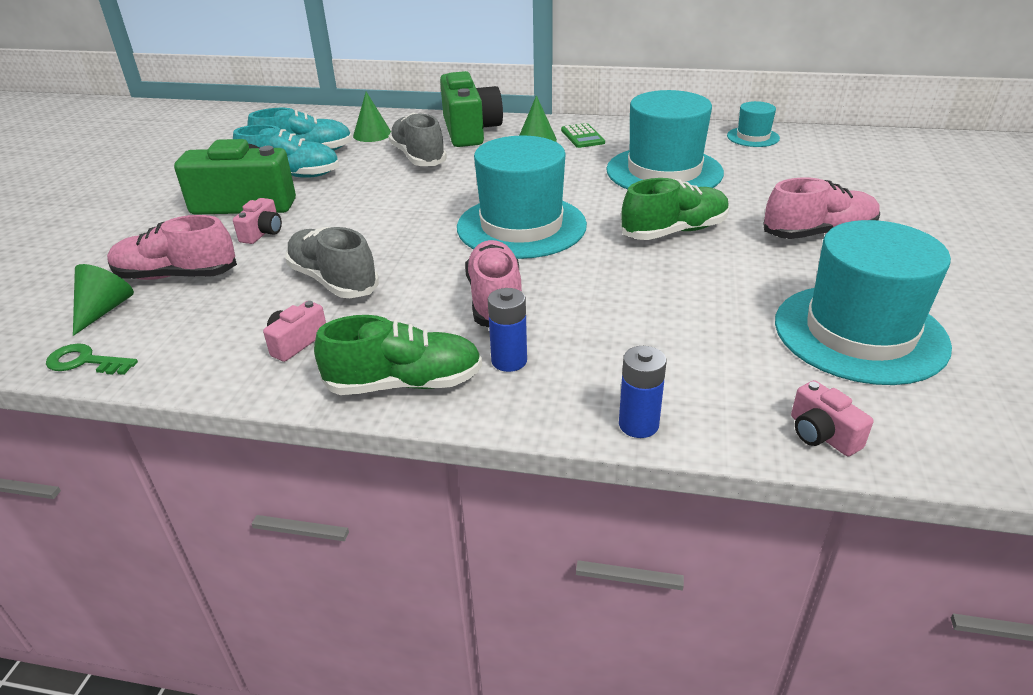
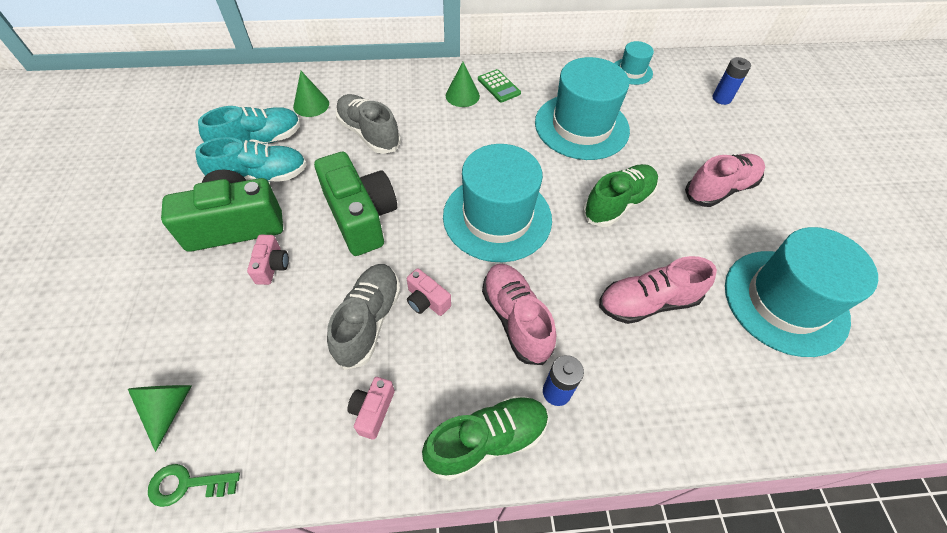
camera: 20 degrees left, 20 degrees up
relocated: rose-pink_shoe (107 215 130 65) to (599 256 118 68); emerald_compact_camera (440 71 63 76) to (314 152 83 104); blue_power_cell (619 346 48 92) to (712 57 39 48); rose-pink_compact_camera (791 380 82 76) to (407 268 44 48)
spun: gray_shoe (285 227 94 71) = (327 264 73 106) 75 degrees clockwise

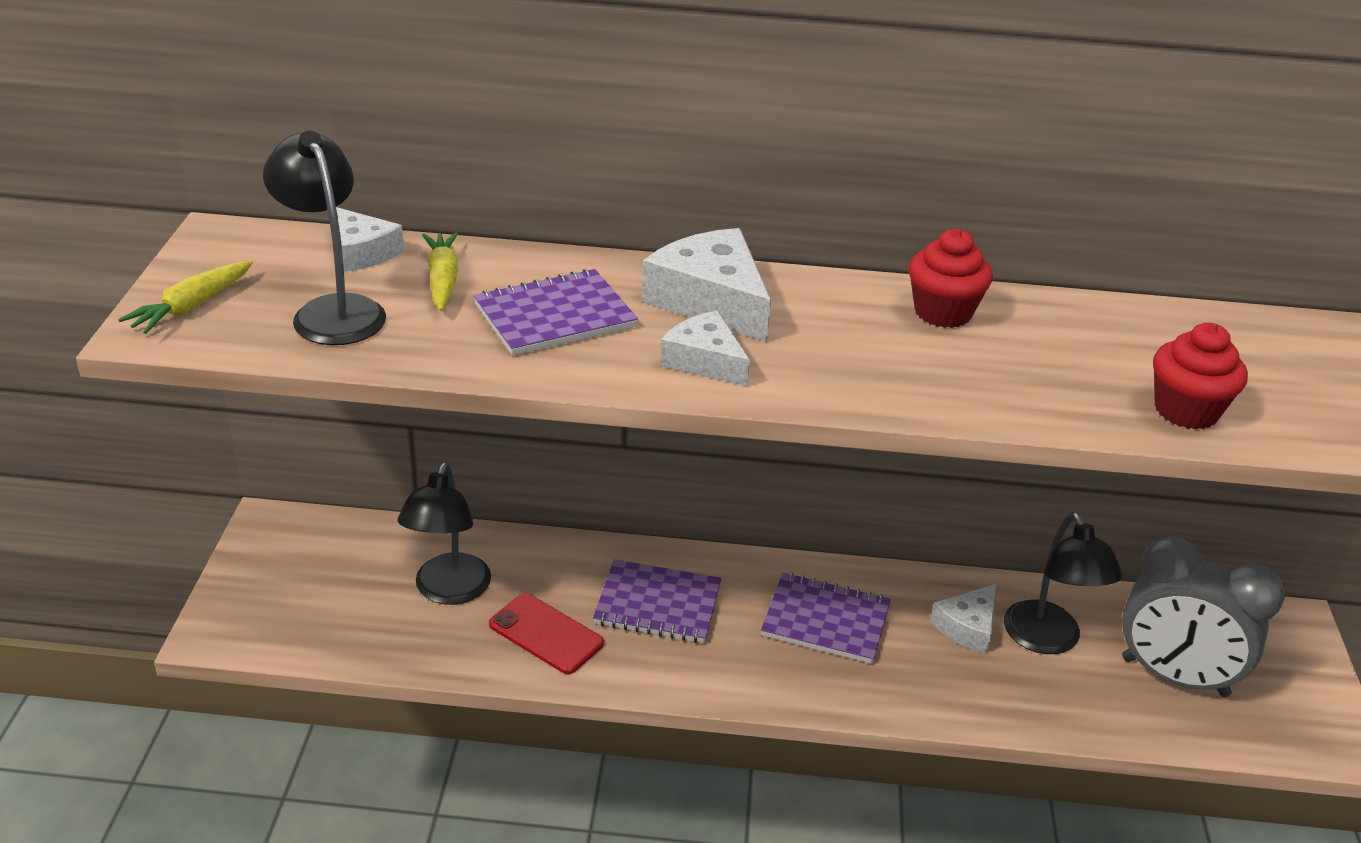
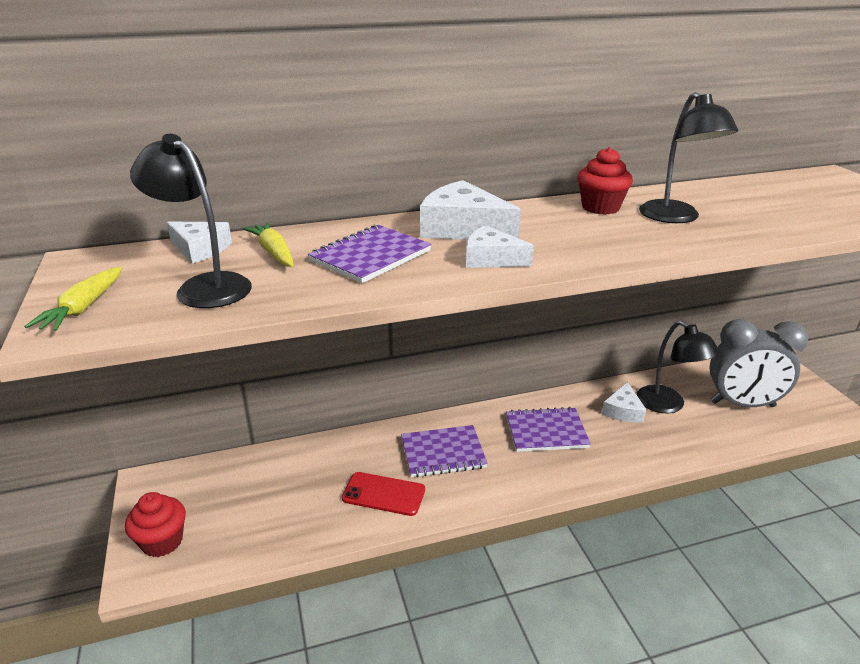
camera: 20 degrees left, 5 degrees down
relocated: ebony_reading_lamp (398 462 93 143) to (639 92 99 131); red_fairy_cake (1153 323 95 107) to (125 492 61 65)

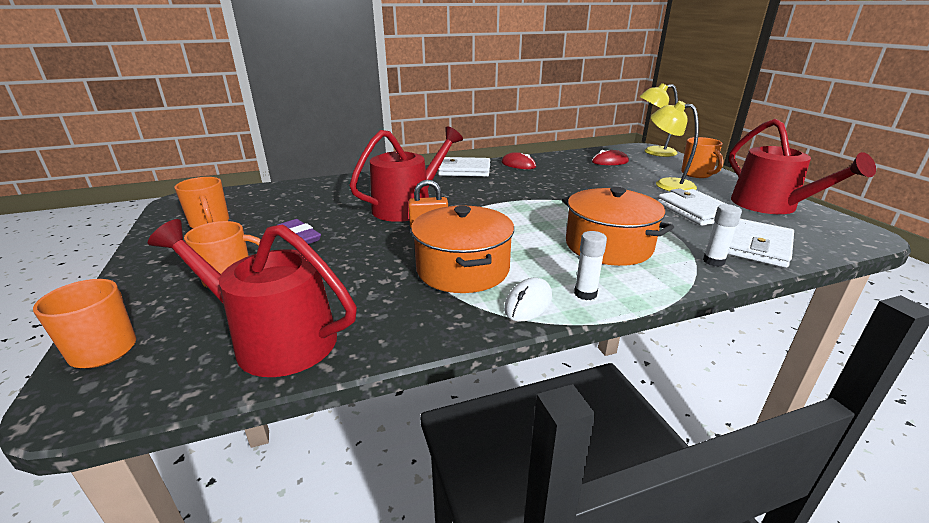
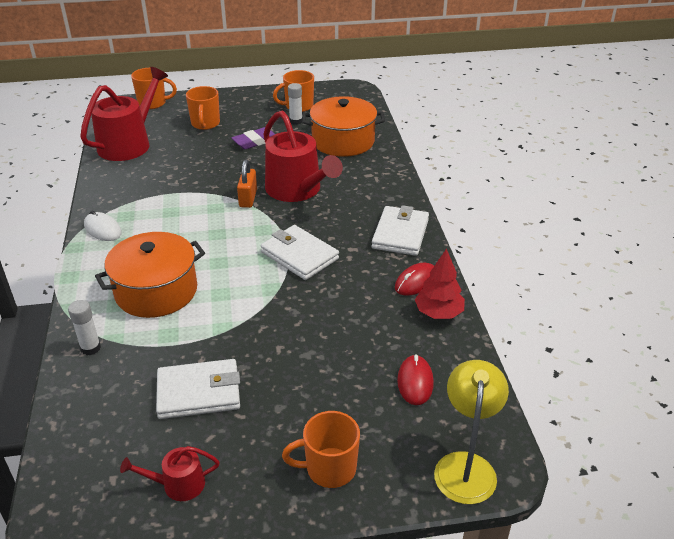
camera: 100 degrees right, 10 degrees up
missing: bright_yellow_reading_lamp (651 101 48 91)
appeared: red_tree (415 248 50 71)
relocated: bright_orange_stockpot (411 206 103 87) to (302 96 83 61); snow-white_glue_stick (574 231 33 69) to (288 83 14 42); snow-white_card_wallet (728 219 66 49) to (261 225 78 55)
size: red_watering_pot (729 119 147 95) = (120 446 100 55) x0.47

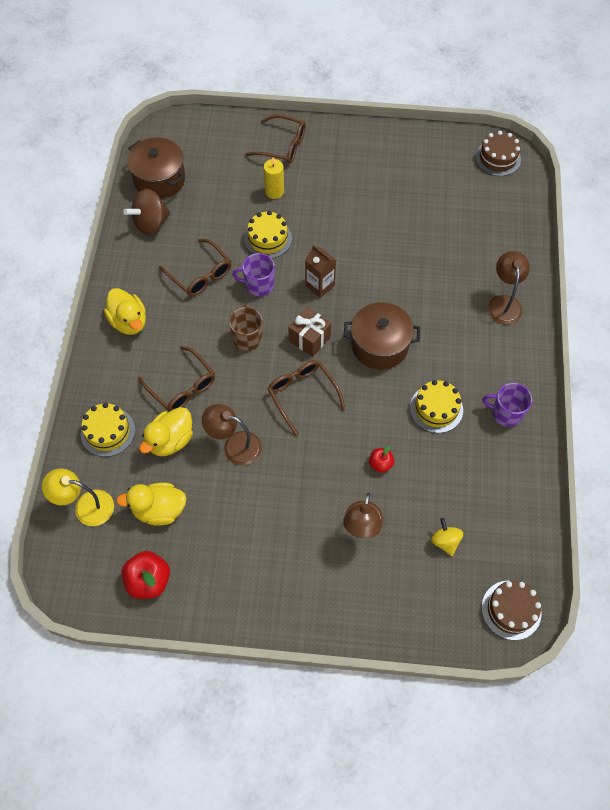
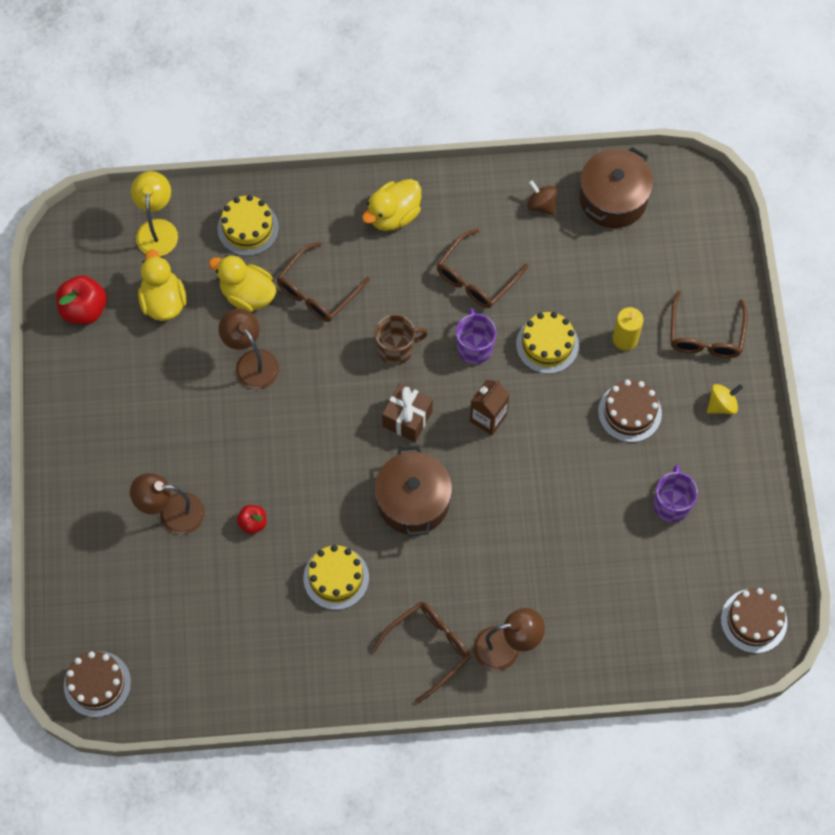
camera: 80 degrees right, 5 degrees up
appeared: brown_layer_cake (598 380 64 62)
relocated: brown_glasses (268 360 78 76) to (371 602 100 101); bright_yellow_whirligig (431 518 32 38) to (707 384 36 30); purple_tea_mug (482 383 50 44) to (654 465 44 57)
spun: brown_reading_lamp (202 404 60 61) = (219 309 60 80) 45 degrees counterclockwise
size: brown_whirligig (123 189 47 46) = (527 180 30 36) x0.61

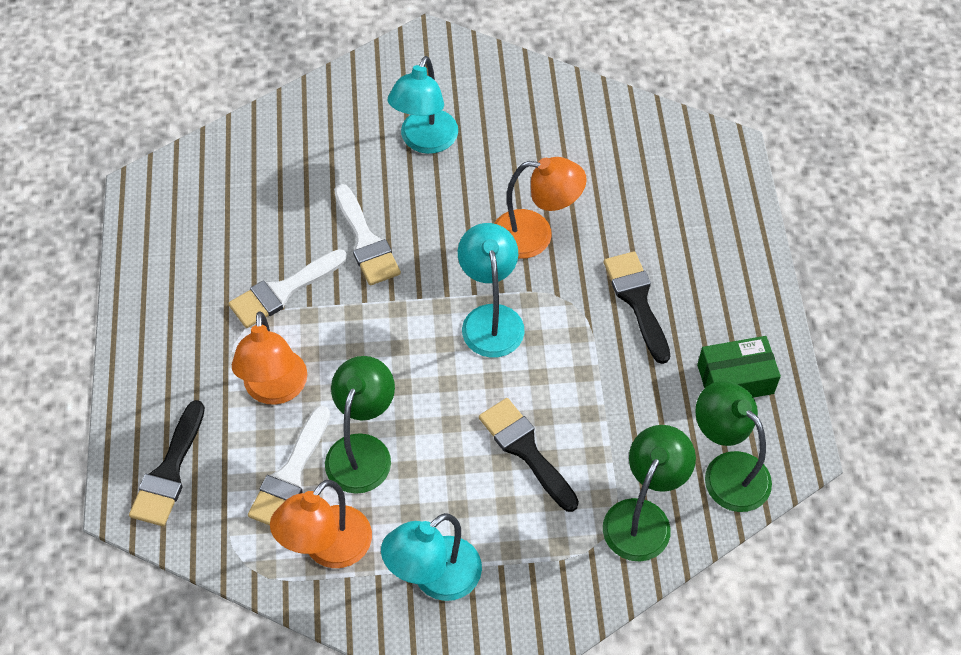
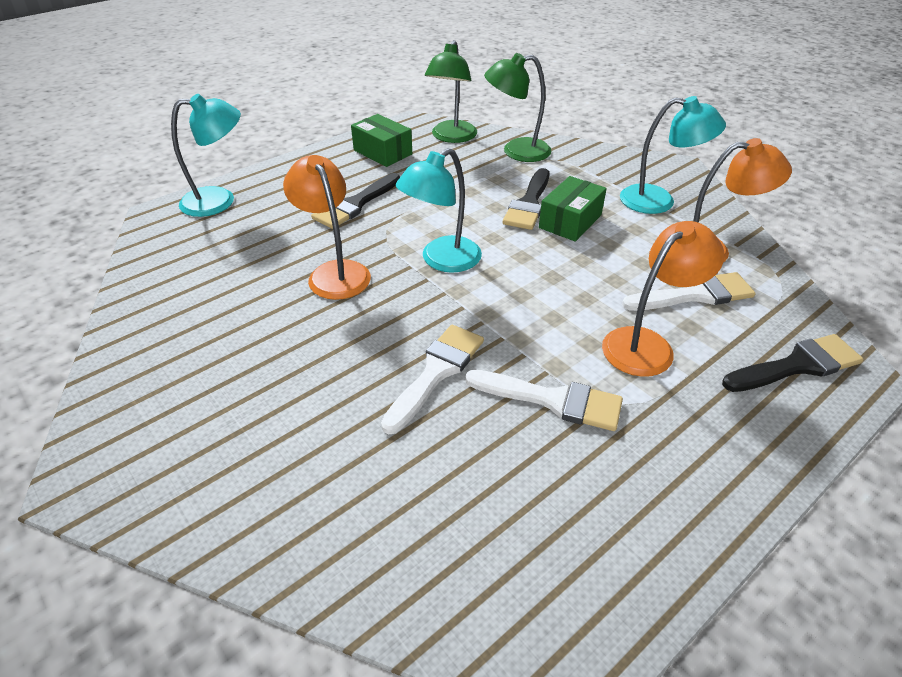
camera: 125 degrees left, 15 degrees down
missing: emerald_reading_lamp (325 356 70 138)
appeared: emerald_box (539 176 68 66)
relocated: teal_reading_lamp (388 56 70 98) to (171 94 70 123)

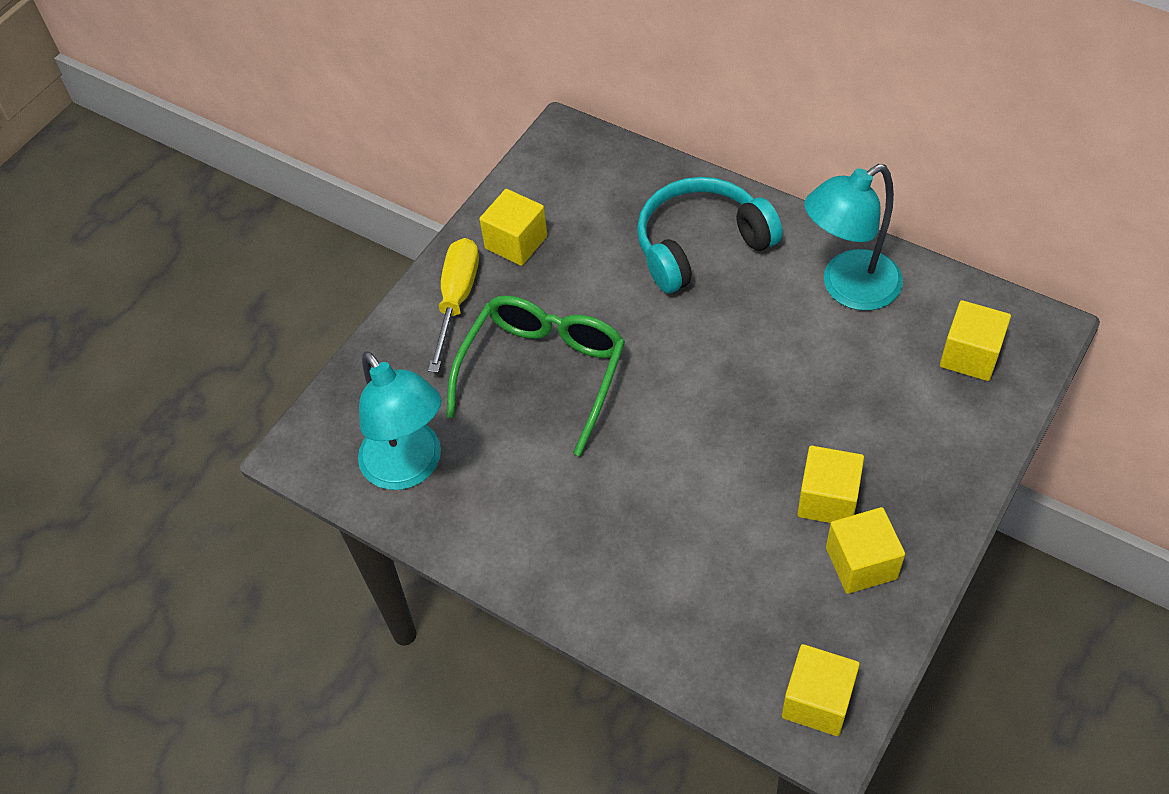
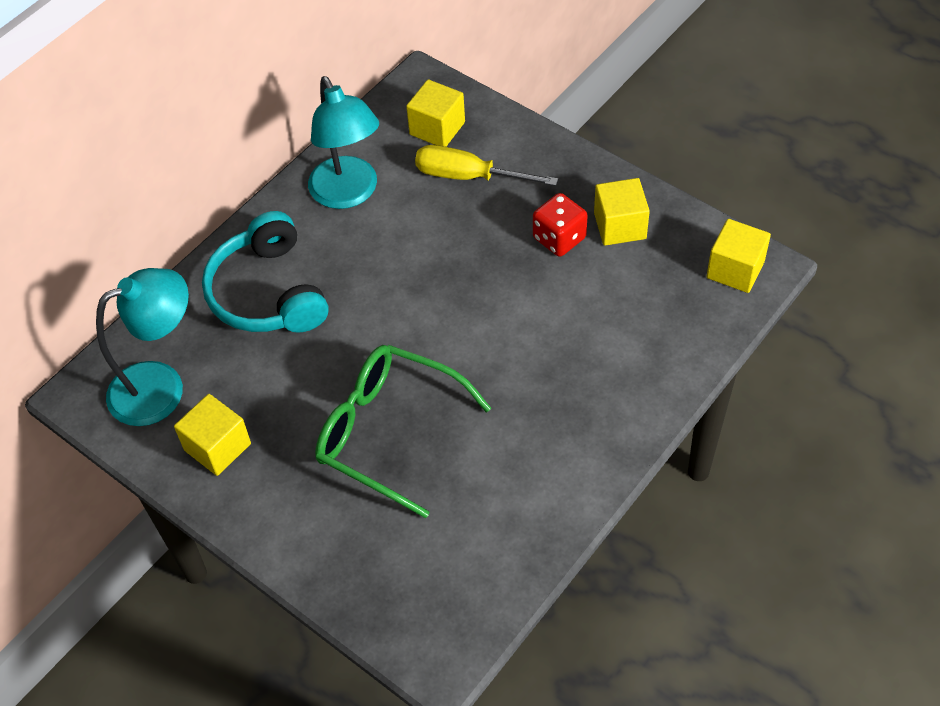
camera: 85 degrees left, 0 degrees up
relocated: teal_reading_lamp (358 351 84 139) to (96 268 93 158); bright_yellow_screwdriver (428 238 51 135) to (415 145 143 41)
exchanged: bright_yellow_solid_cube (797 446 67 77) to red_die (533 193 55 64)

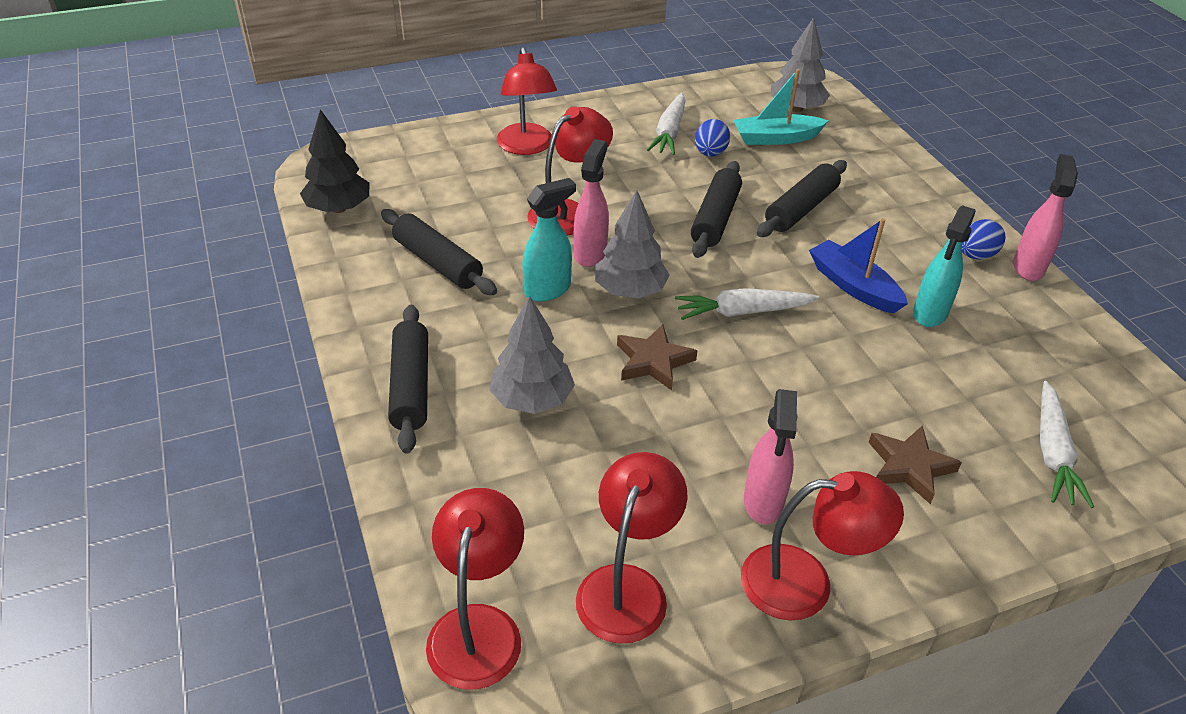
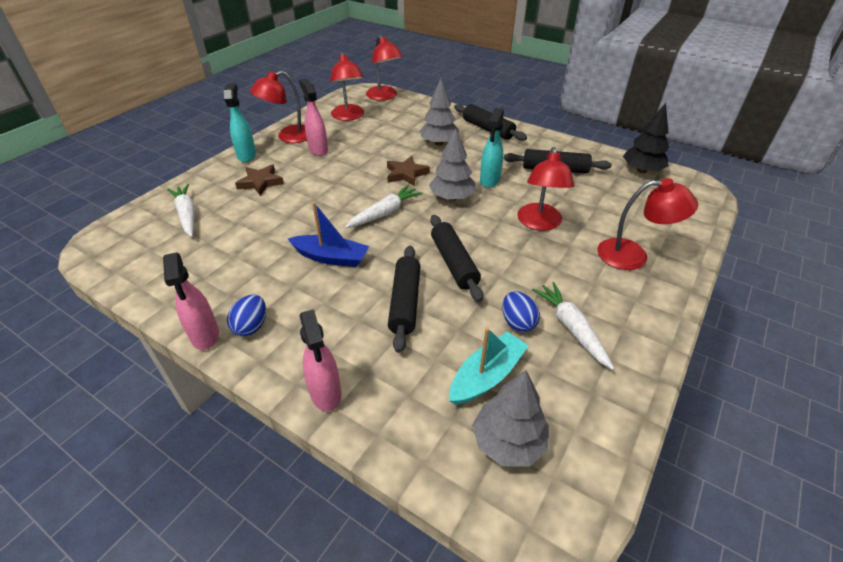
camera: 145 degrees right, 0 degrees up
relocated: rose-pink_spray_bottle (574 139 35 128) to (299 309 43 103); teal_spray_bottle (913 205 63 122) to (224 83 32 79)
spun: red_reading_lamp (497 47 60 108) = (597 178 101 92) 150 degrees clockwise

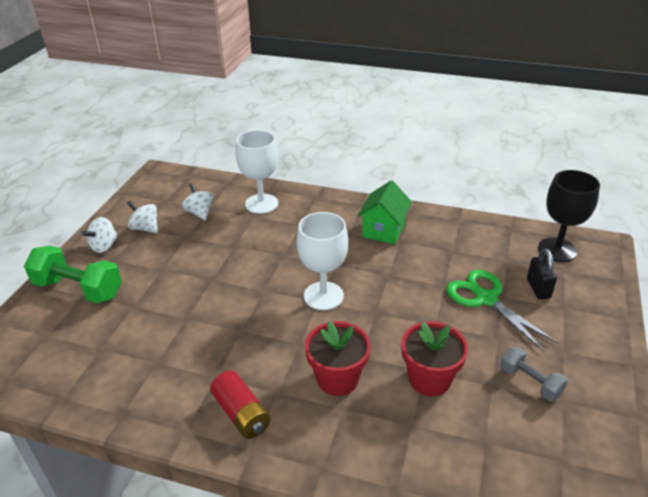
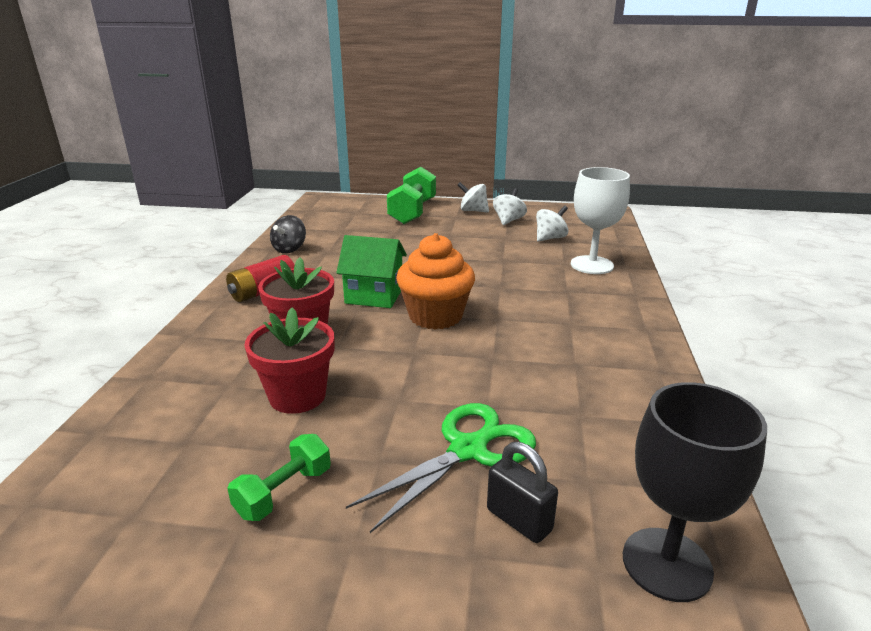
camera: 80 degrees right, 10 degrees down
appeared: ebony_whirligig (270 215 36 39)
relocated: emerald_toy_house (357 180 55 64) to (336 235 71 73)
exchanged: snow-white_goblet (297 212 51 98) to bright_orange_fairy_cake (396 233 79 96)
colour: gray_dumbbell (500 346 68 55) to emerald_dumbbell (227 434 104 87)
spun: ebony_small_lock (527 248 30 51) = (487 442 71 101) 60 degrees clockwise

